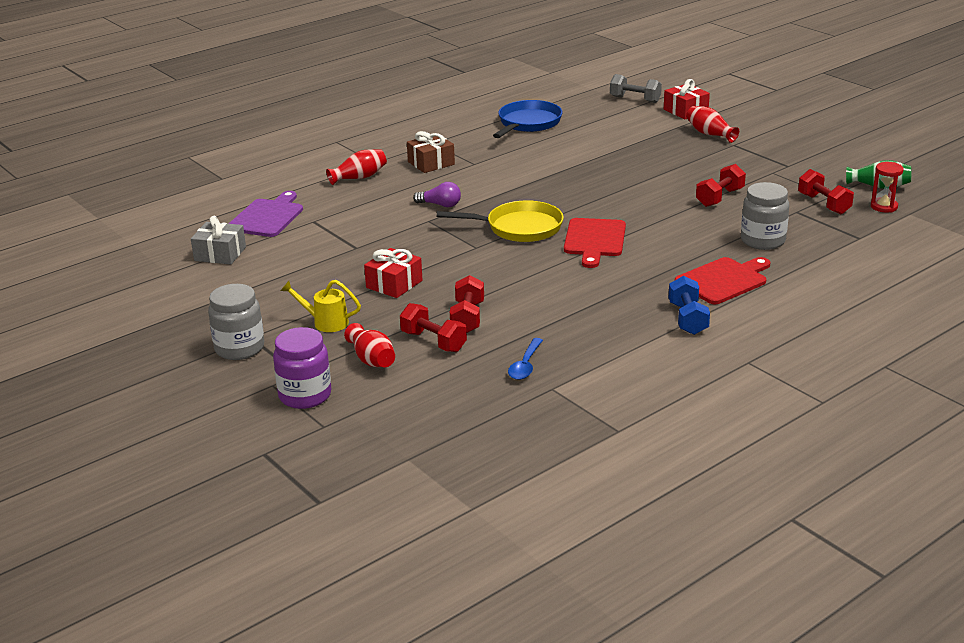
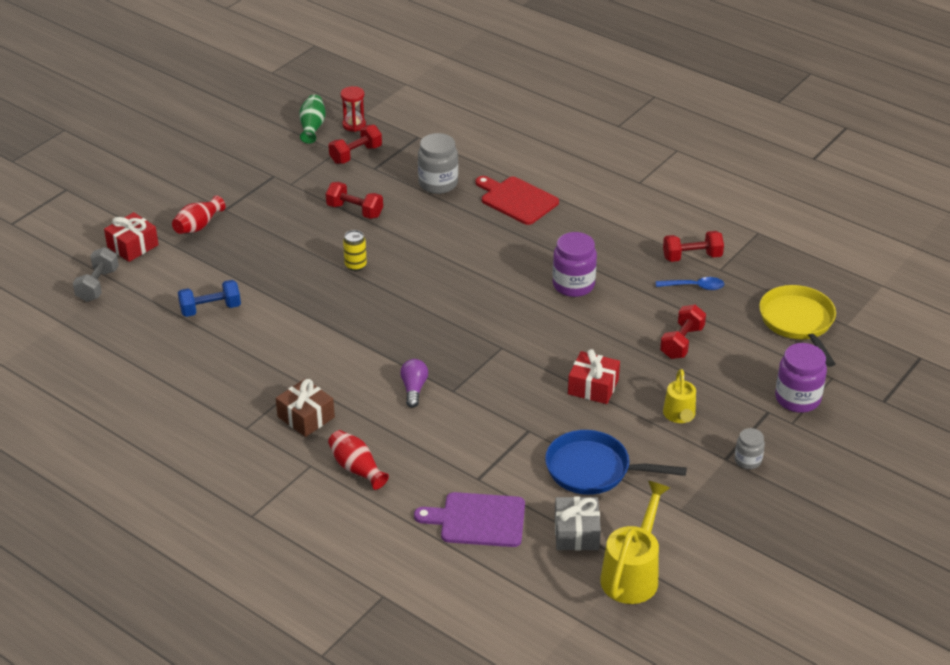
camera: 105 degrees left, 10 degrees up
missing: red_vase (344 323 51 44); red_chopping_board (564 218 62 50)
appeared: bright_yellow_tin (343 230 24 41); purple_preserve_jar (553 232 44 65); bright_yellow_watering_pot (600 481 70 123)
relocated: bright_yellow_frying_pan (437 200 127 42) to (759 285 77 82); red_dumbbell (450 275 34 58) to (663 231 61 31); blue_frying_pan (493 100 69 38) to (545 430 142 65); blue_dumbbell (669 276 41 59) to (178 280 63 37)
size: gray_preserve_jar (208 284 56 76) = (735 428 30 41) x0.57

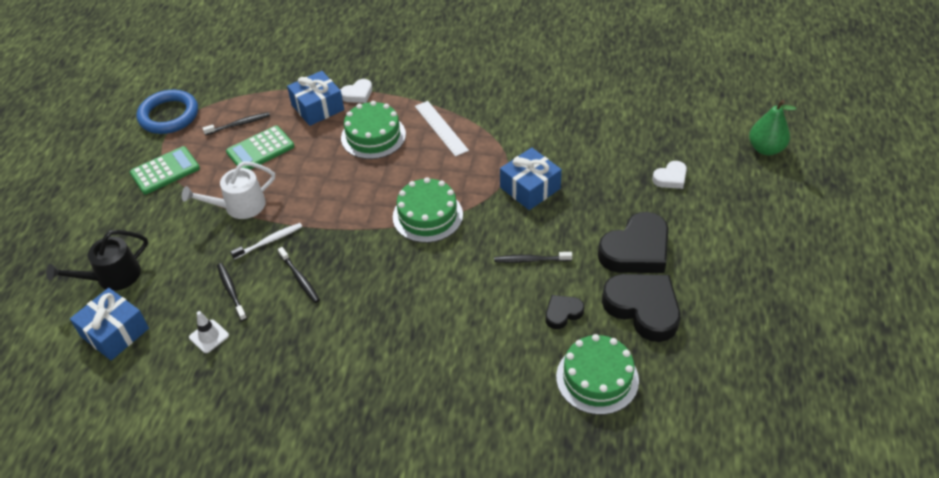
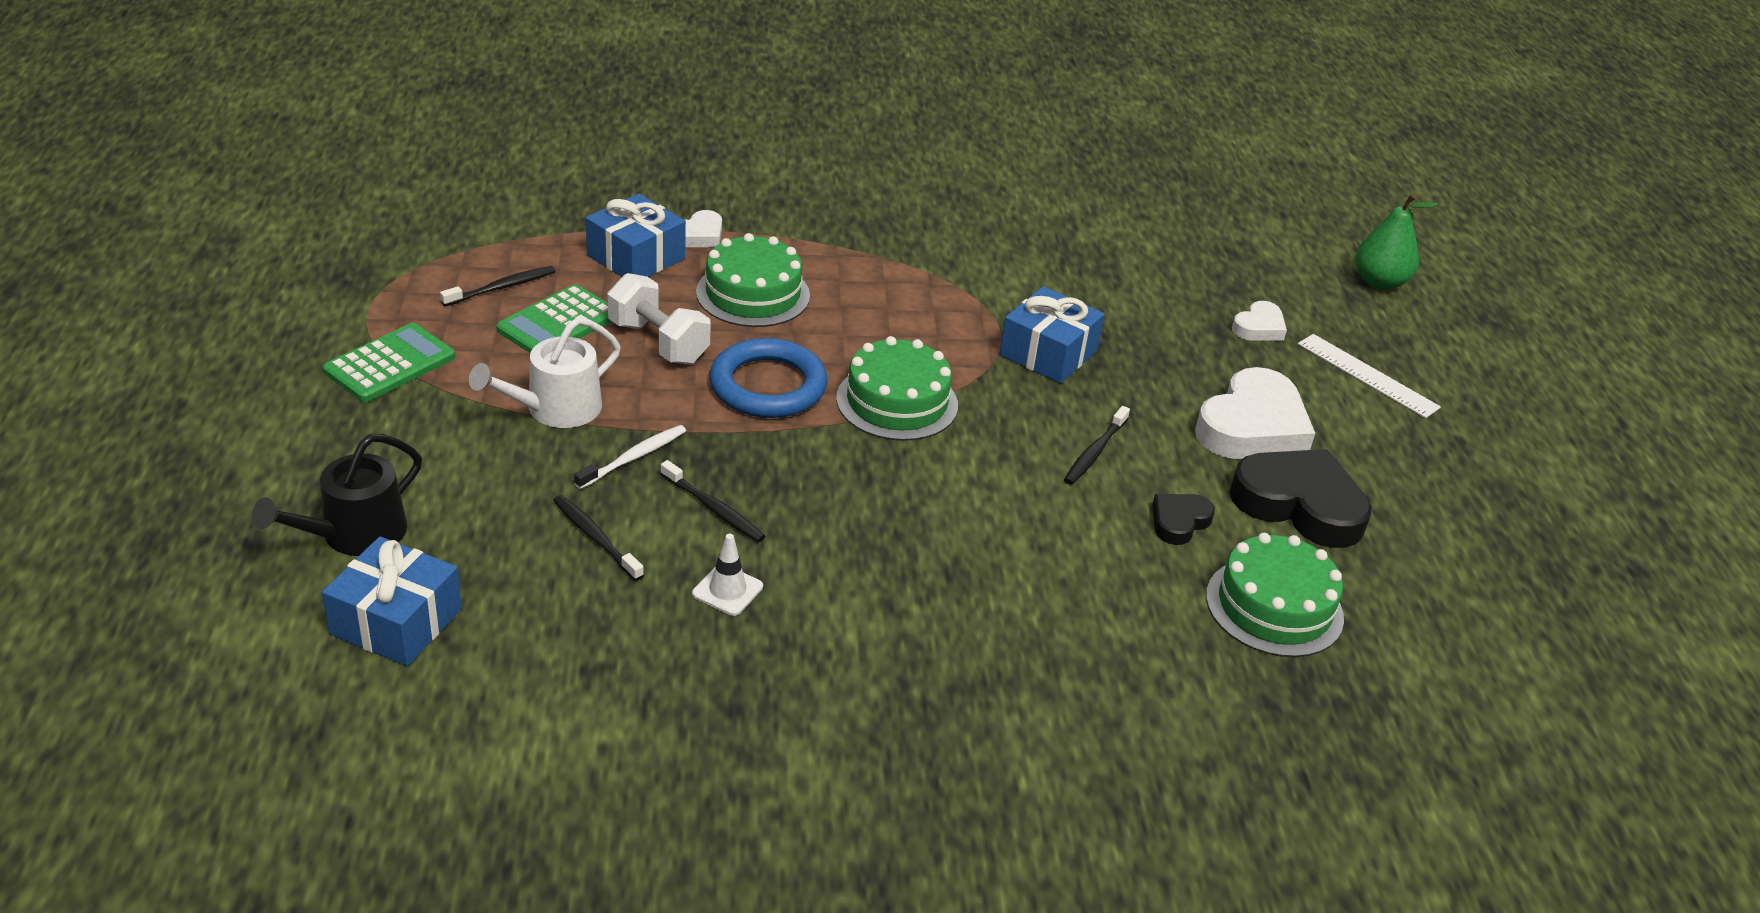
camera: 20 degrees left, 10 degrees down
appeared: snow-white_dumbbell (608 273 103 91)
relocated: blue_ring (136 90 62 44) to (710 338 117 80); snow-white_safety_cone (189 311 40 42) to (692 534 71 82); snow-white_measuring_stick (415 101 54 56) to (1298 334 143 84)
colour: ebony_heart (598 212 70 61) to snow-white_heart (1195 367 120 92)
spun: ebony_tooth_brush (494 252 78 11) = (1064 406 66 79) 45 degrees counterclockwise

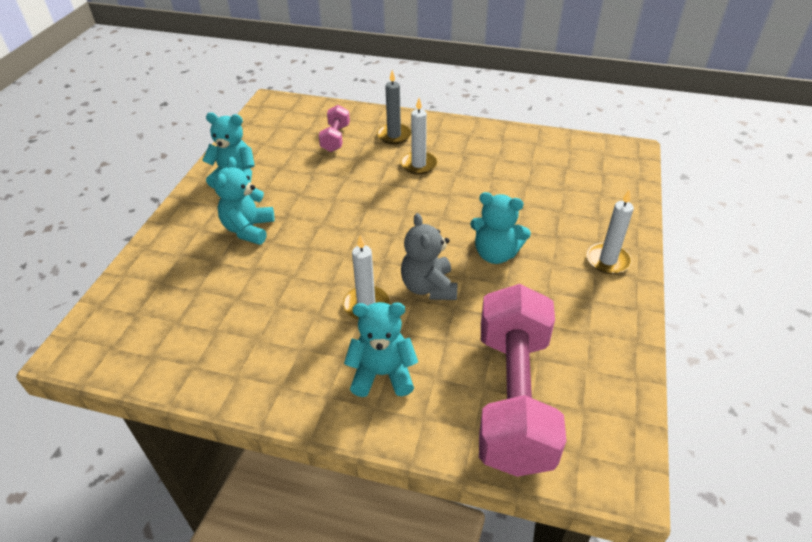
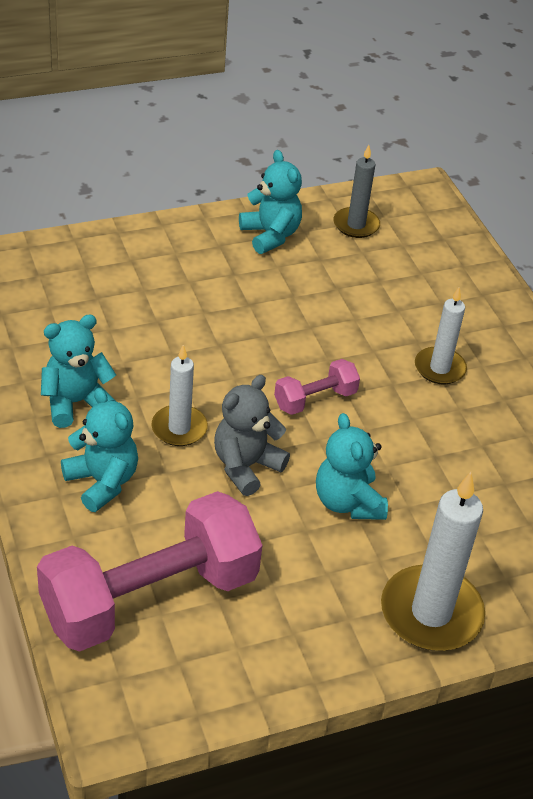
camera: 50 degrees right, 0 degrees up
relocated: teal_stuffed_bear (214 157 60 88) to (41 314 75 114); rose-pink_dumbbell (319 105 31 47) to (274 359 86 56); gray_candle (377 70 34 74) to (333 145 47 93)
size: snow-white_candle (587 189 47 85) = (381 472 104 179) x1.67

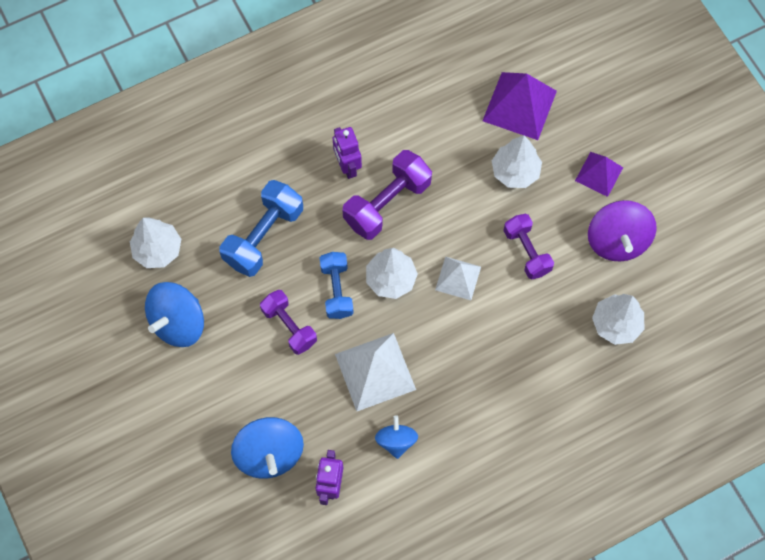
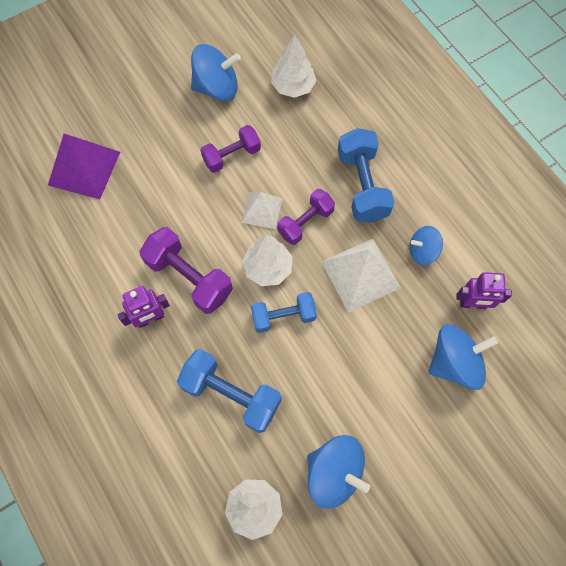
camera: 95 degrees left, 0 degrees up
missing: snow-white_tree (492 135 50 53); purple_pyramid_shape (575 152 48 45)
appeared: blue_dumbbell (338 128 56 95)
relocated: purple_dumbbell (260 290 57 65) to (277 189 58 56)
colour: purple_whirligig (588 200 68 62) to blue_whirligig (191 44 50 57)

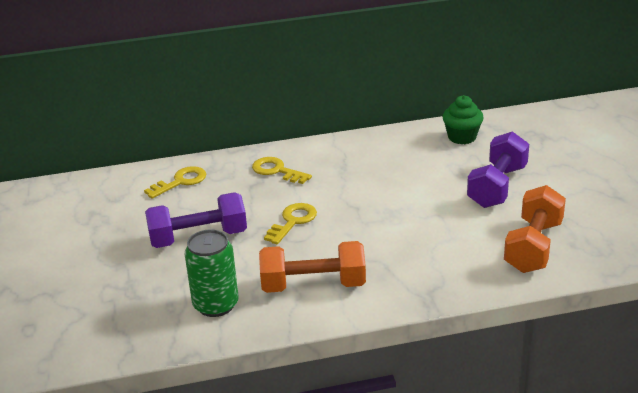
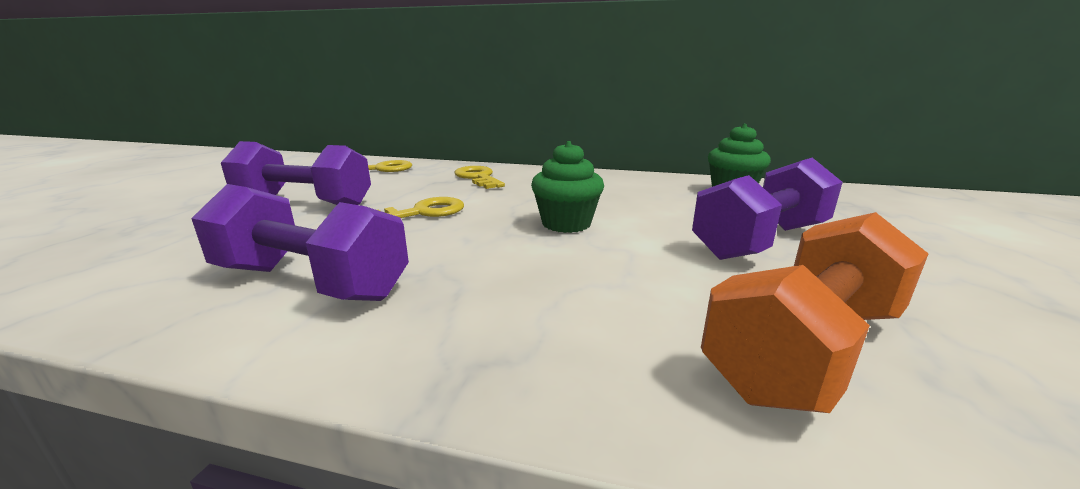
camera: 25 degrees right, 10 degrees down
missing: emerald_tin (185 229 54 88)
appeared: emerald_fairy_cake (531 141 73 92)
colour: bright_orange_dumbbell (259 241 107 52) to purple_dumbbell (191 184 218 117)

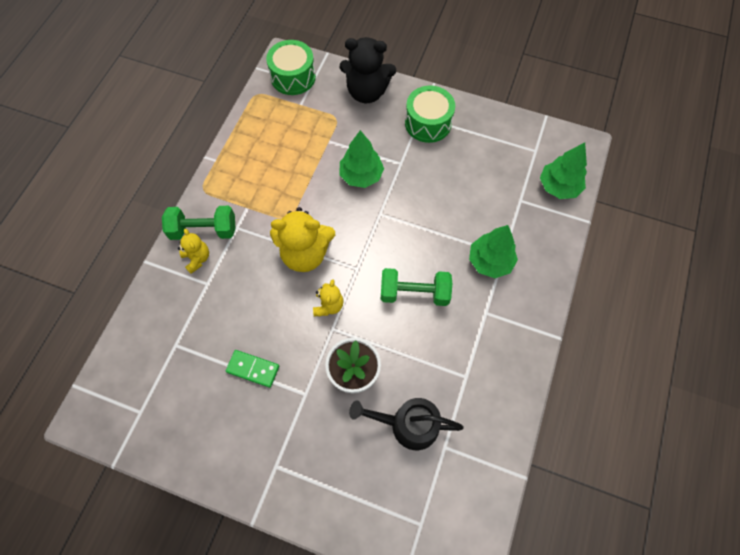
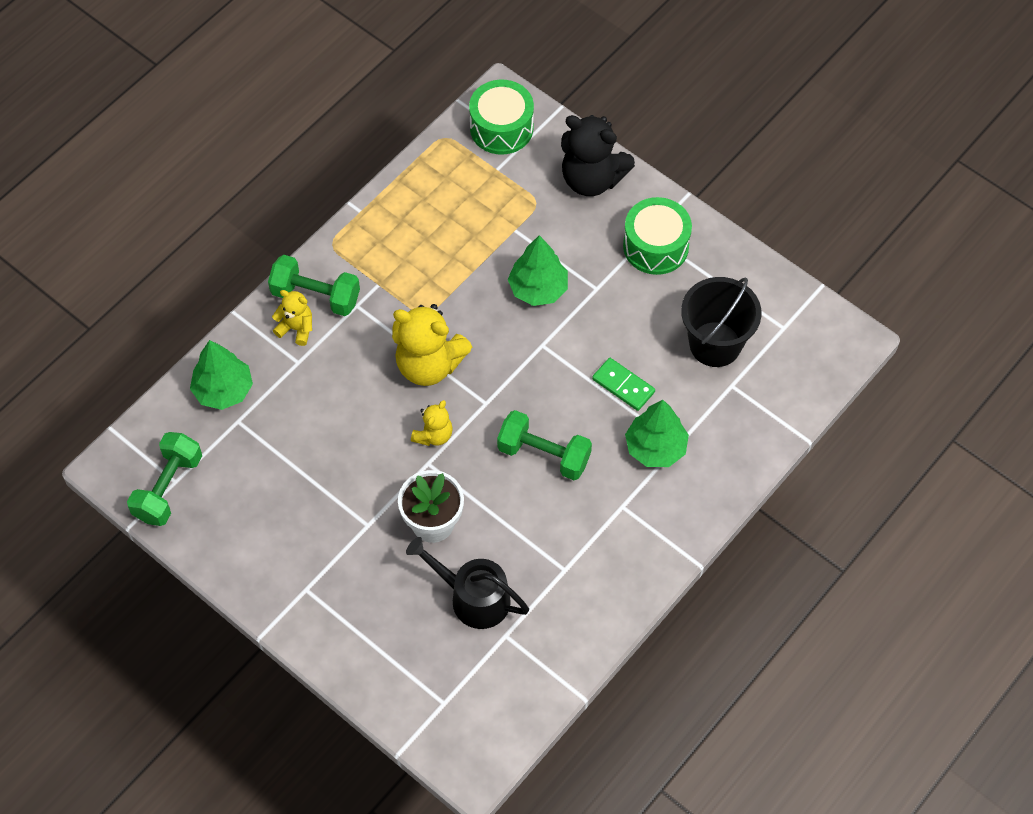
camera: 20 degrees right, 5 degrees down
appeared: emerald_dumbbell (127 432 75 94); ebony_sand_bucket (681 277 81 90)
relocated: emerald_domino_tile (226 350 53 38) to (592 358 63 53); emerald_tree (540 142 47 57) to (190 340 63 70)
spun: bright_yellow_stuffed_bear (178 229 31 45) = (272 290 40 56) 60 degrees counterclockwise

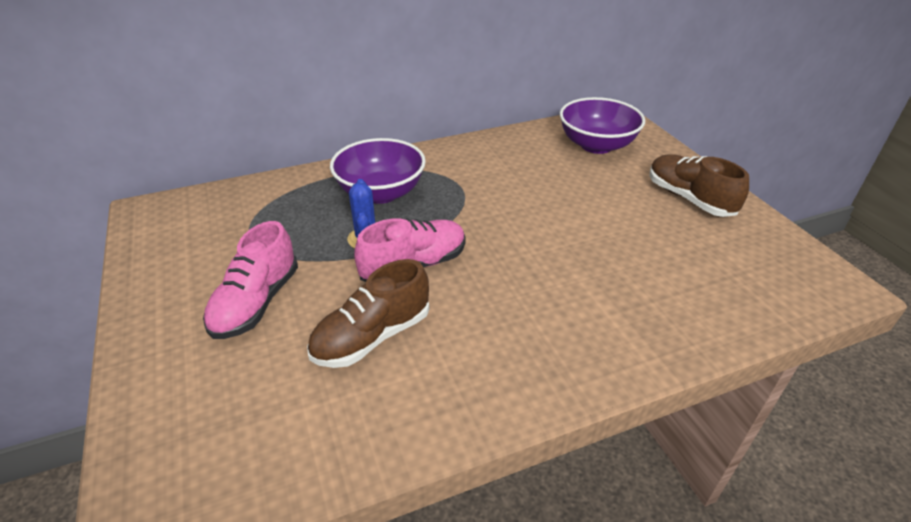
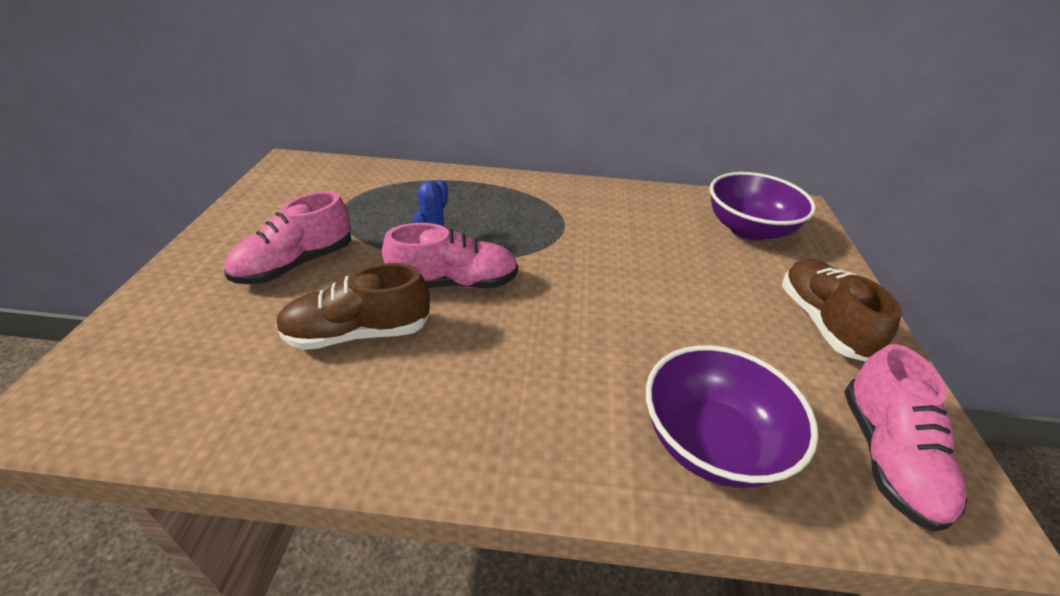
camera: 25 degrees right, 0 degrees up
appeared: rose-pink_shoe (844 344 123 188)
relocated: purple_serving_bowl (330 138 96 66) to (646 345 172 143)

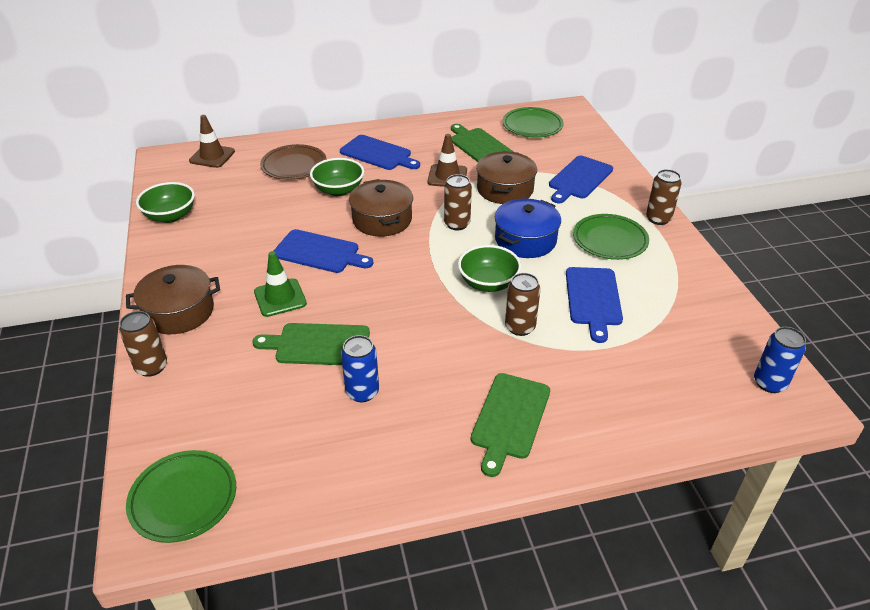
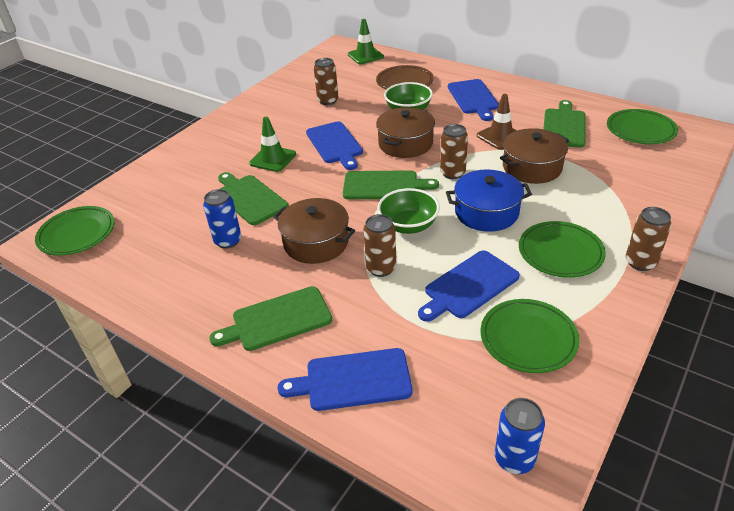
camera: 50 degrees right, 0 degrees up
missing: emerald_serving_bowl (136 182 59 41)
appeared: emerald_chopping_board (343 170 96 29); emerald_flat_dish (481 299 98 74)
relocated: brown_tin (119 311 48 66) to (314 58 24 47); brown_stockpot (126 265 94 69) to (274 198 81 66); blue_chopping_board (549 156 64 47) to (277 348 136 63)
colour: brown_safety_cone (189 115 46 53) to emerald_safety_cone (348 19 36 45)

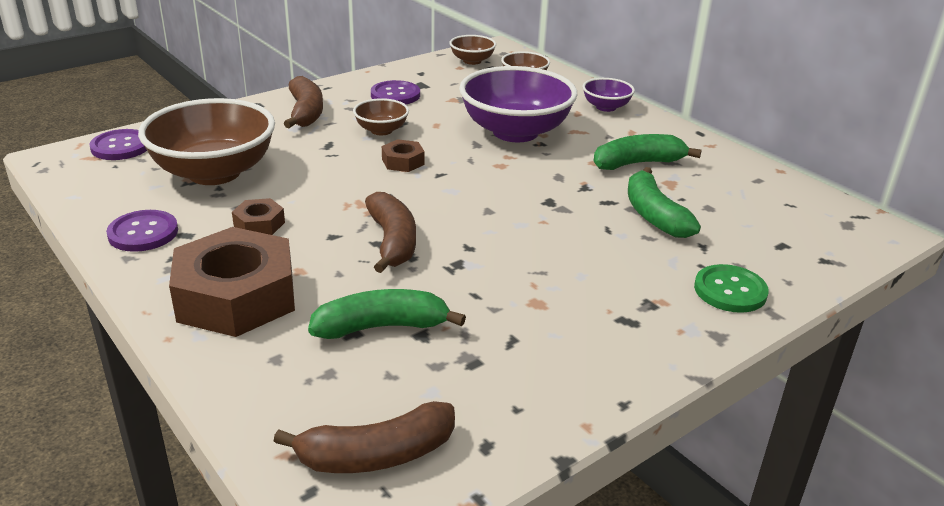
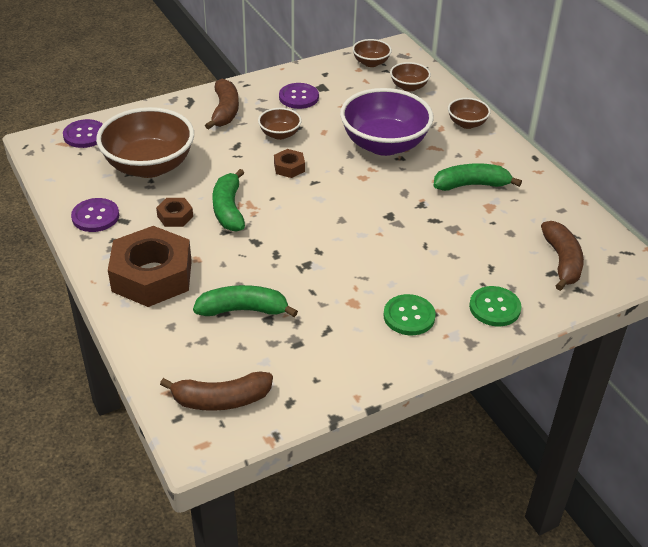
camera: 10 degrees right, 10 degrees up
appeared: emerald_button (383 294 53 41)
relocated: brown_banana_fruit (365 192 51 81) to (541 221 43 70); emerald_banana_fruit (628 167 73 71) to (213 169 32 63)
colour: purple_serving_bowl (583 78 52 34) to brown_serving_bowl (448 98 43 31)

